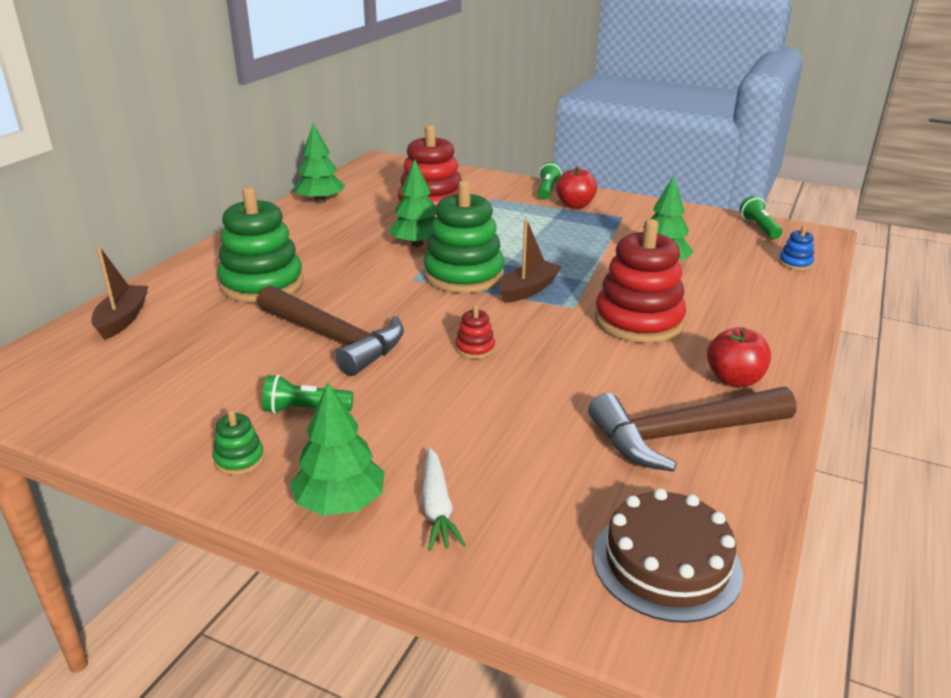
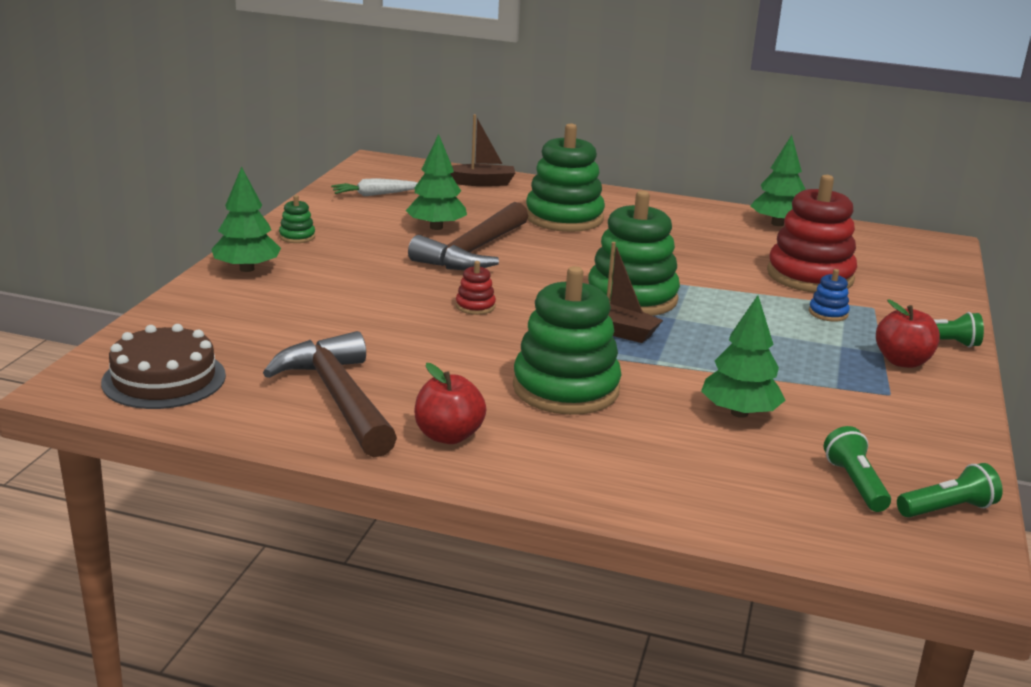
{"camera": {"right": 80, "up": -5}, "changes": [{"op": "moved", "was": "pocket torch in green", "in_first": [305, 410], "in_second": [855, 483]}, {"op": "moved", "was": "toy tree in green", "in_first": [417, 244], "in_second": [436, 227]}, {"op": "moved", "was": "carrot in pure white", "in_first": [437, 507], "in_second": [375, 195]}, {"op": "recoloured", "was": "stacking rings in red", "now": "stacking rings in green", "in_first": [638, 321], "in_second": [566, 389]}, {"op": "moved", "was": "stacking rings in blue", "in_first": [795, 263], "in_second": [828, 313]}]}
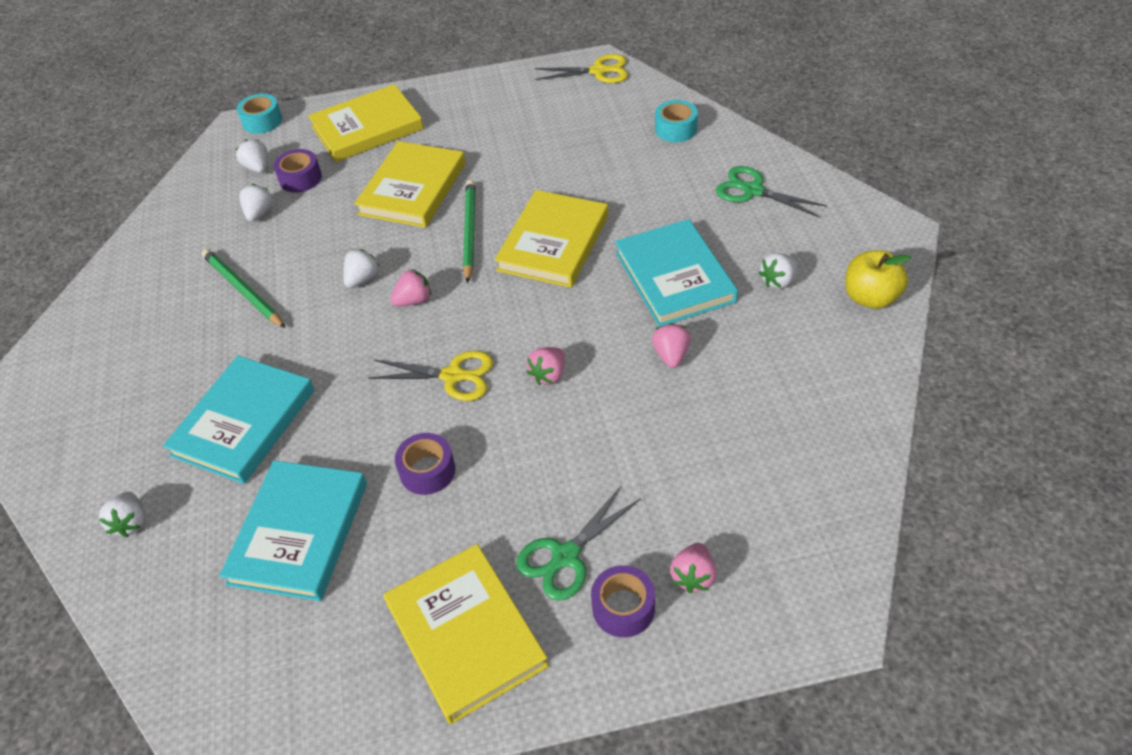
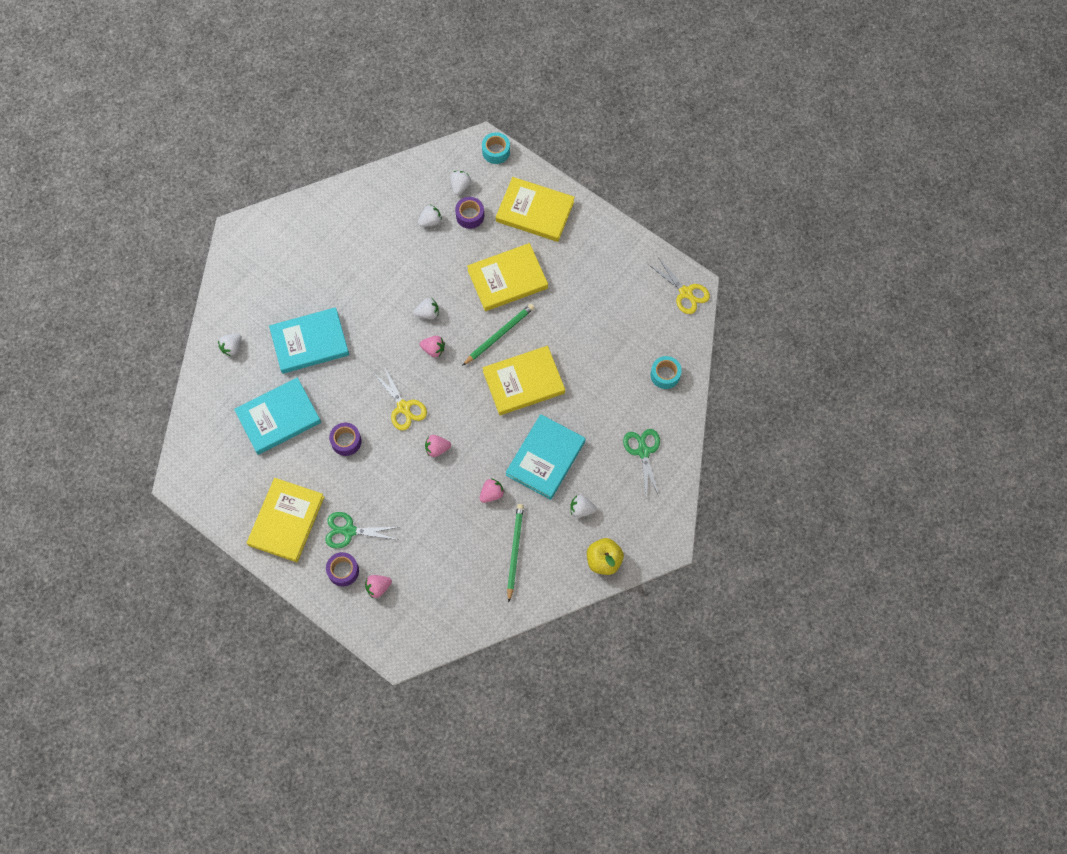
{"camera": {"right": 45, "up": 20}, "changes": [{"op": "moved", "was": "wooden pencil in green", "in_first": [243, 290], "in_second": [514, 551]}]}
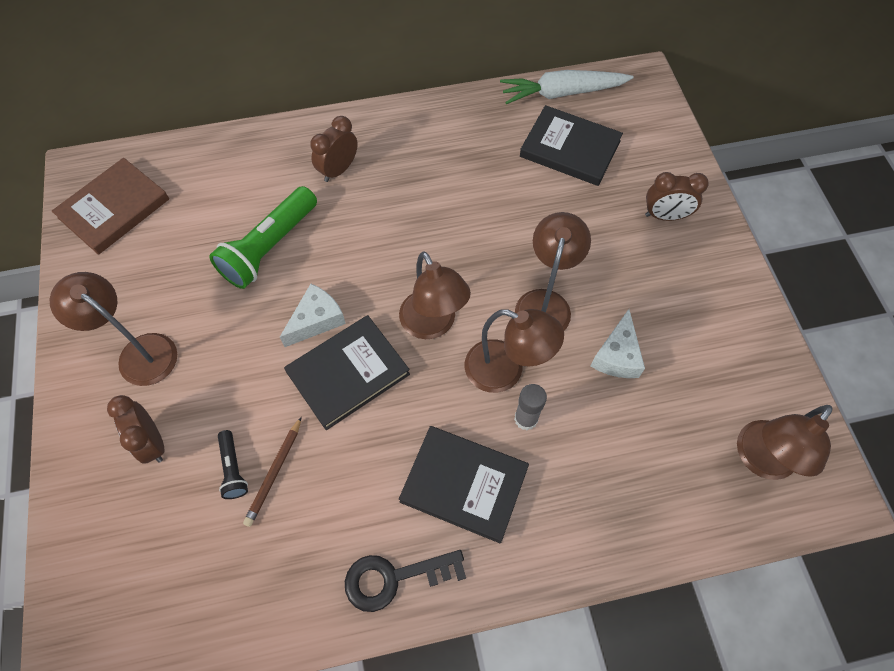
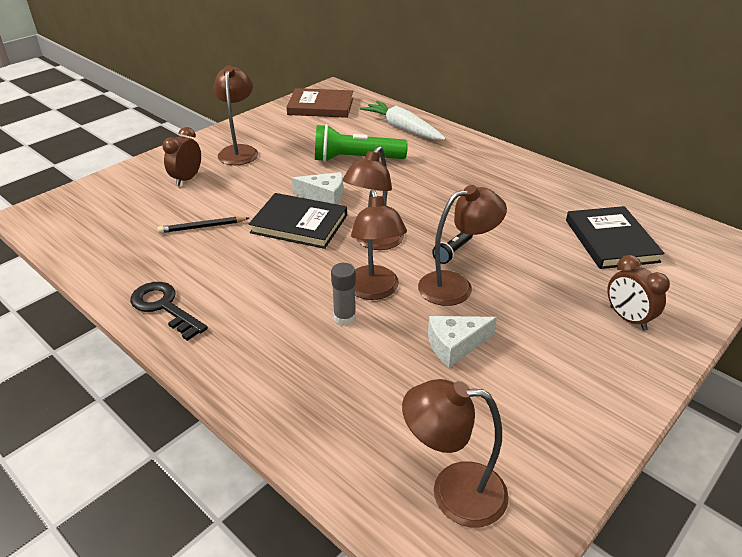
{"camera": {"right": 55, "up": -25}, "changes": [{"op": "moved", "was": "pocket torch in jet-black", "in_first": [233, 469], "in_second": [452, 252]}, {"op": "recoloured", "was": "wooden pencil in brown", "now": "wooden pencil in jet-black", "in_first": [274, 473], "in_second": [202, 227]}, {"op": "removed", "was": "alarm clock in brown", "in_first": [338, 170]}, {"op": "removed", "was": "book in jet-black", "in_first": [464, 484]}, {"op": "moved", "was": "carrot in pure white", "in_first": [562, 93], "in_second": [402, 128]}]}
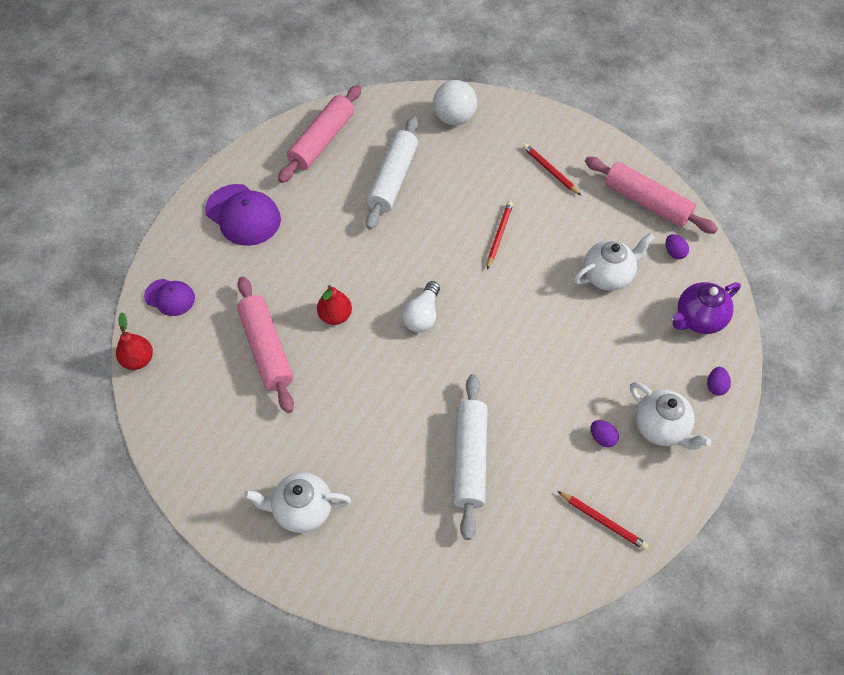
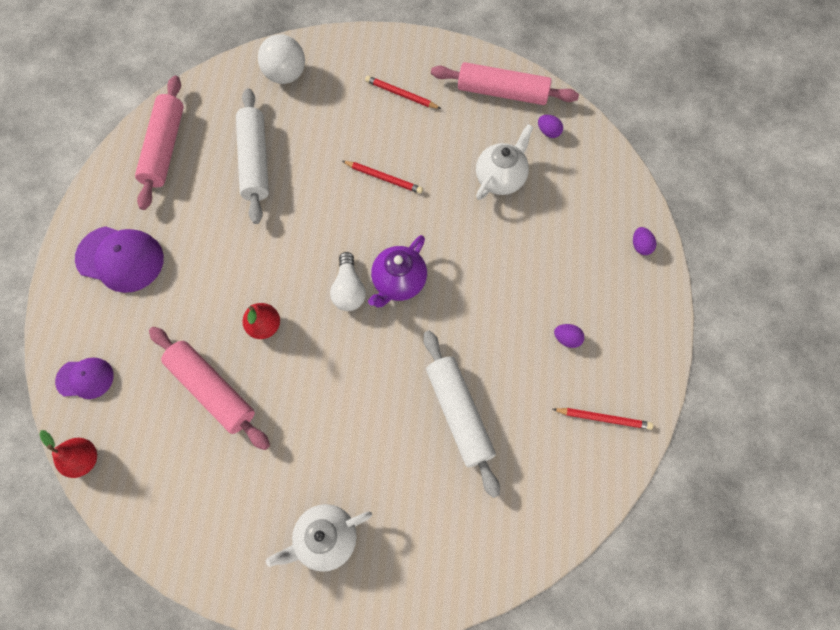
{"camera": {"right": -25, "up": 10}, "changes": [{"op": "turned", "was": "wooden pencil in red", "in_first": [499, 235], "in_second": [384, 178], "clockwise": 120}, {"op": "removed", "was": "tea pot in pure white", "in_first": [661, 428]}, {"op": "moved", "was": "tea pot in violet", "in_first": [698, 319], "in_second": [398, 282]}]}
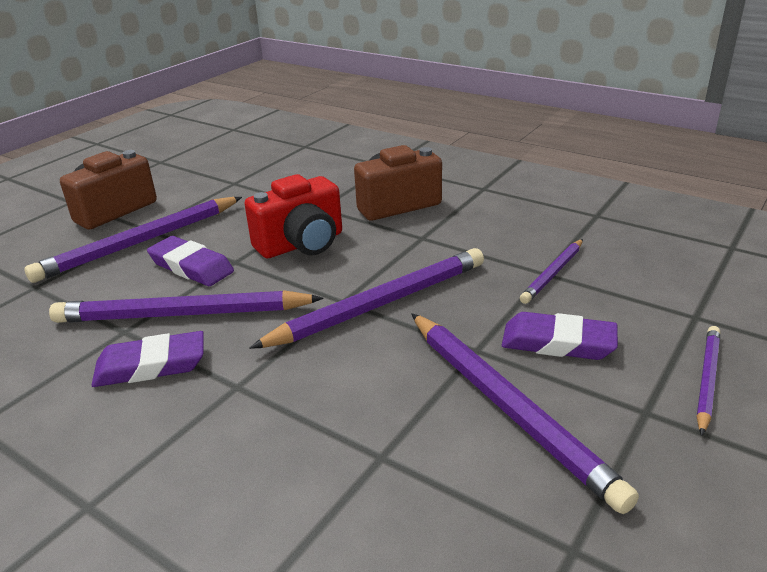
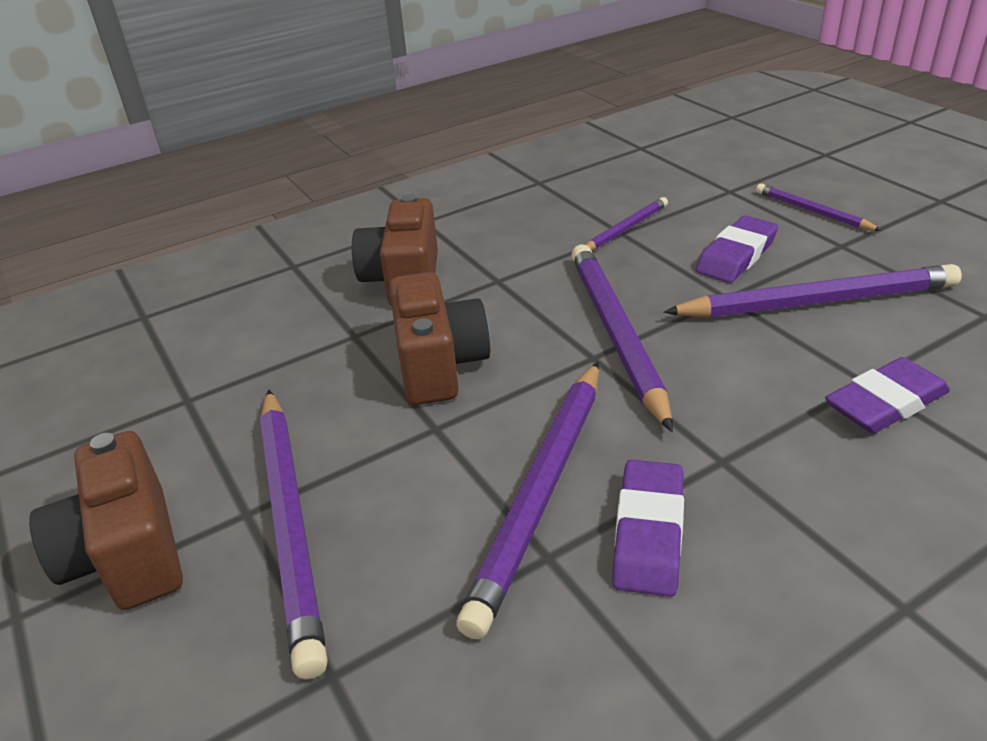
{"camera": {"right": -65, "up": 5}, "changes": [{"op": "moved", "was": "gum eraser in violet", "in_first": [191, 266], "in_second": [885, 402]}, {"op": "recoloured", "was": "compact camera in red", "now": "compact camera in brown", "in_first": [302, 244], "in_second": [439, 365]}, {"op": "turned", "was": "wooden pencil in violet", "in_first": [552, 273], "in_second": [625, 229], "clockwise": -105}]}
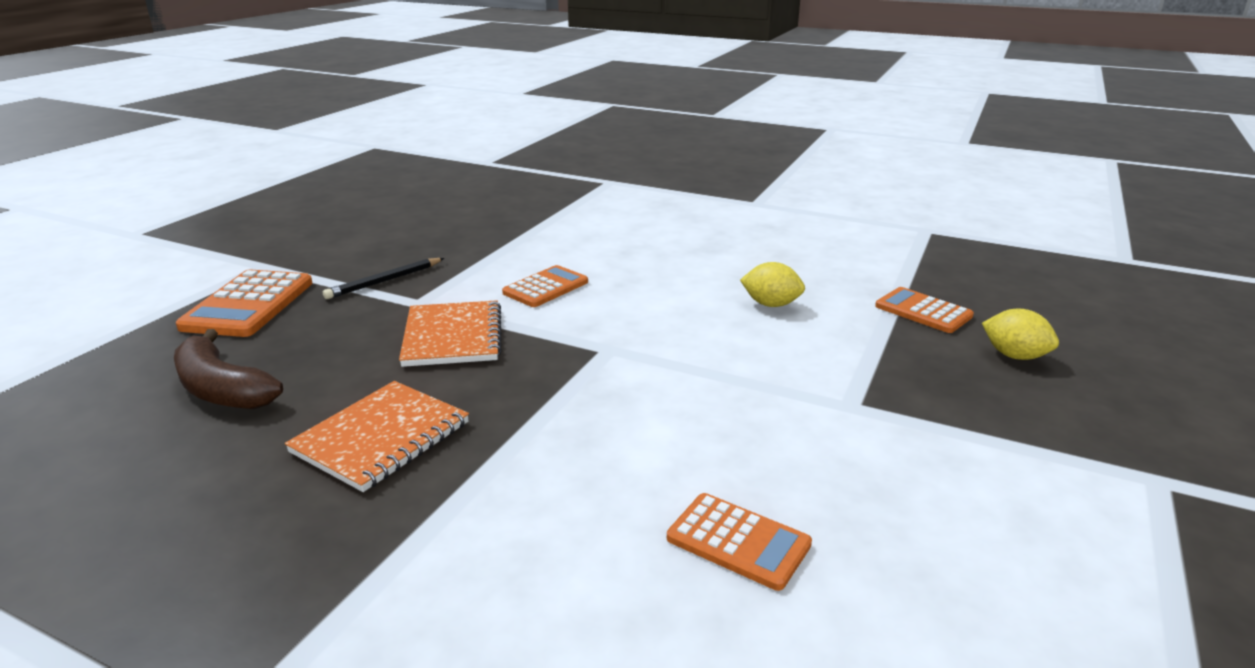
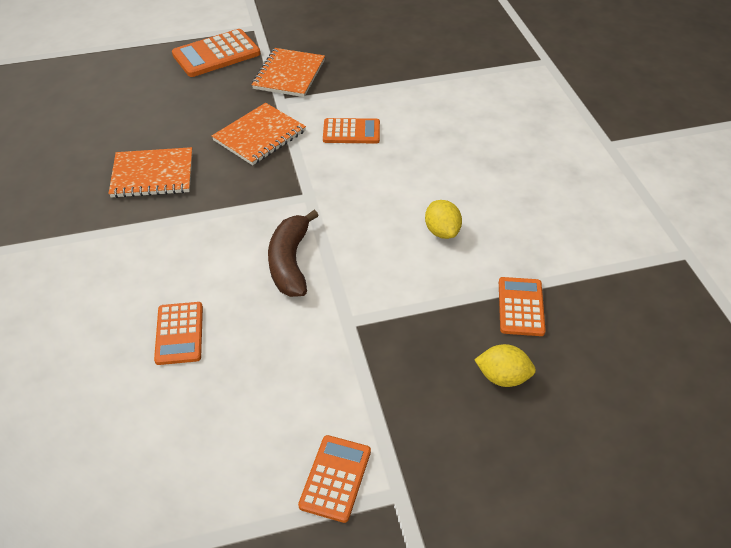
{"camera": {"right": 50, "up": 20}, "changes": [{"op": "moved", "was": "banana in brown", "in_first": [222, 389], "in_second": [290, 262]}, {"op": "replaced", "was": "wooden pencil in jet-black", "now": "exercise book in orange", "in_first": [384, 281], "in_second": [289, 74]}, {"op": "turned", "was": "lemon in golden", "in_first": [1014, 356], "in_second": [502, 377], "clockwise": -75}, {"op": "added", "now": "pocket calculator in orange", "in_second": [335, 478]}]}
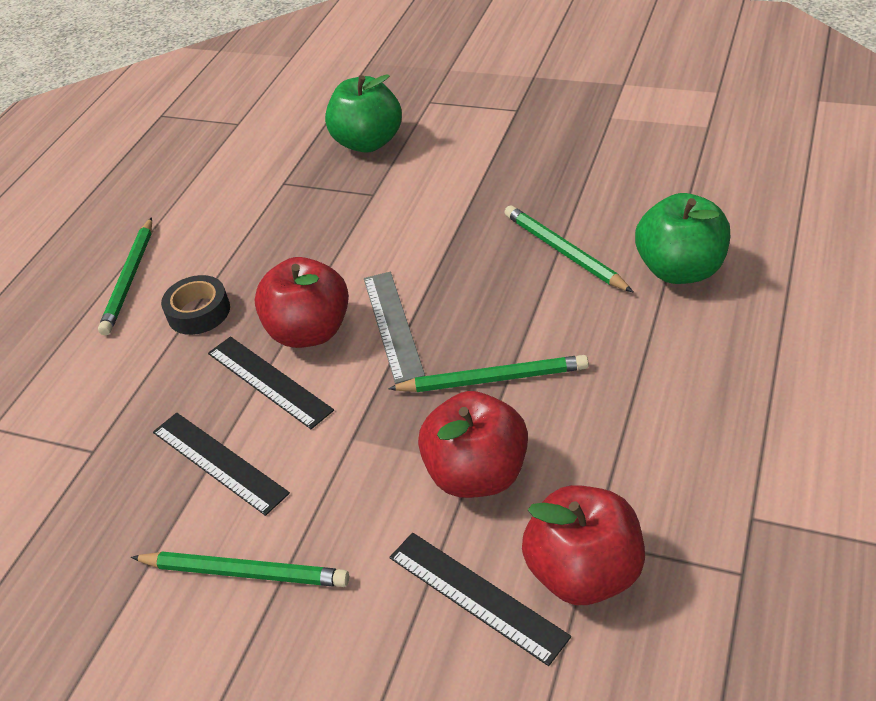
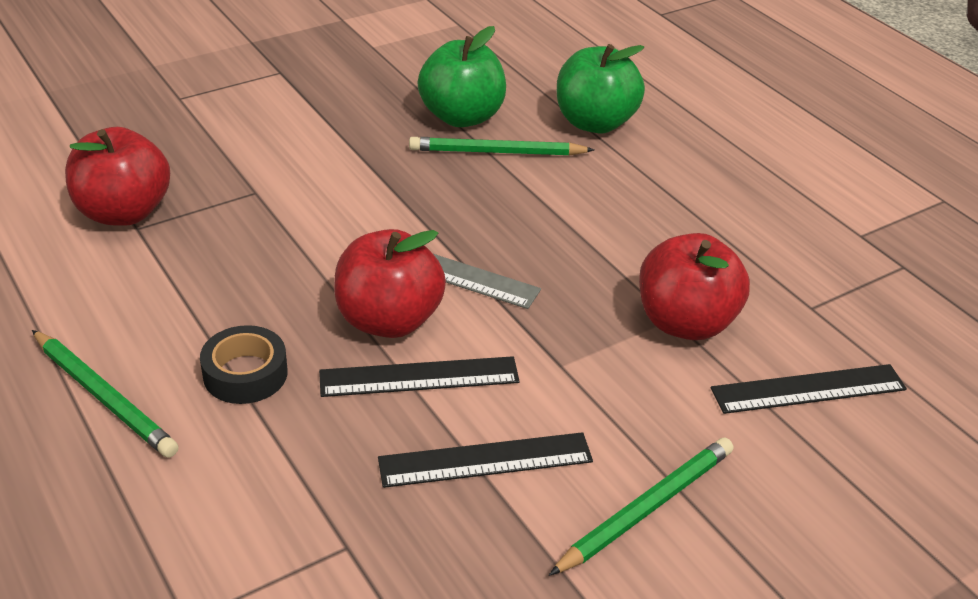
{"camera": {"right": -60, "up": -5}, "changes": [{"op": "moved", "was": "apple fruit in green", "in_first": [368, 142], "in_second": [462, 117]}, {"op": "removed", "was": "wooden pencil in green", "in_first": [492, 379]}, {"op": "moved", "was": "apple fruit in red", "in_first": [584, 572], "in_second": [124, 212]}]}
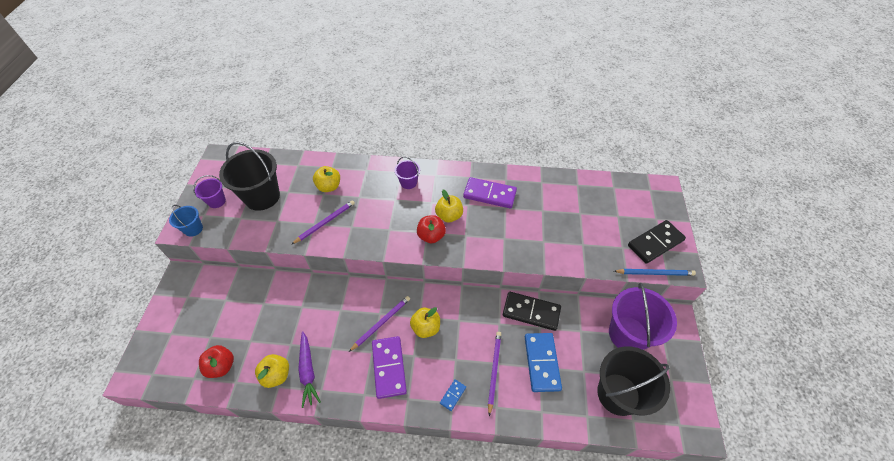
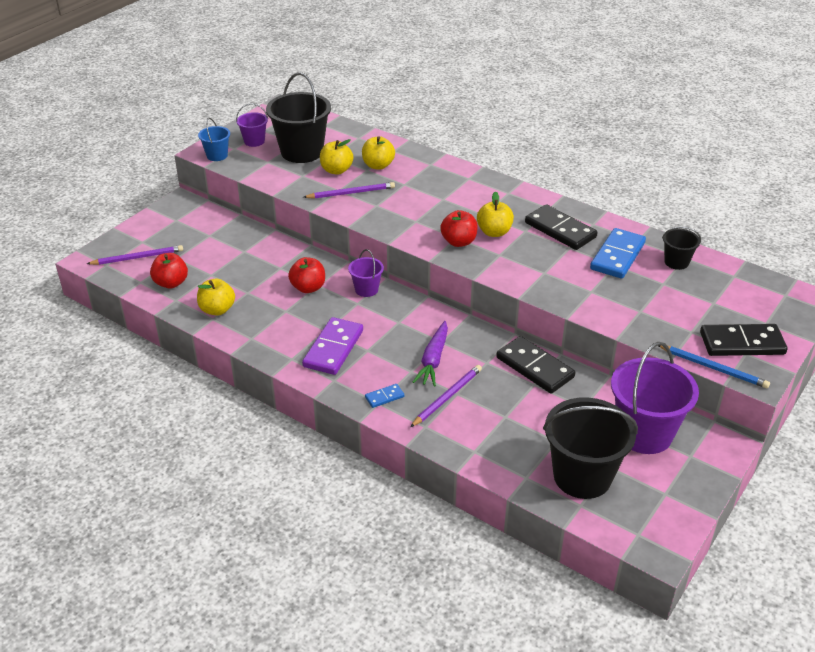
{"camera": {"right": 30, "up": -15}, "changes": [{"op": "moved", "was": "carrot in violet", "in_first": [308, 371], "in_second": [433, 360]}, {"op": "moved", "was": "wooden pencil in violet", "in_first": [381, 323], "in_second": [138, 257]}, {"op": "moved", "was": "sand bucket in violet", "in_first": [408, 182], "in_second": [366, 289]}, {"op": "moved", "was": "apple fruit in golden", "in_first": [426, 328], "in_second": [336, 170]}, {"op": "recoloured", "was": "domino in violet", "now": "domino in jet-black", "in_first": [489, 194], "in_second": [560, 230]}, {"op": "moved", "was": "domino in blue", "in_first": [542, 362], "in_second": [617, 256]}, {"op": "added", "now": "apple fruit in red", "in_second": [308, 288]}, {"op": "added", "now": "sand bucket in jet-black", "in_second": [676, 262]}]}
